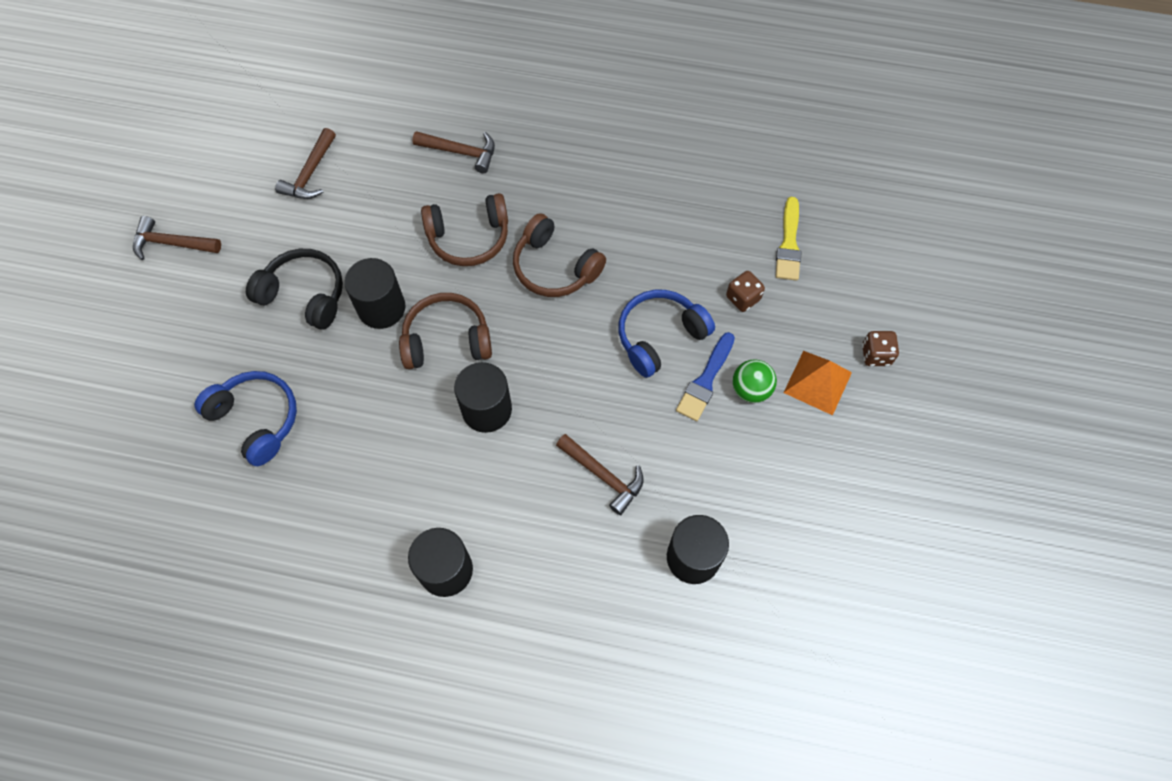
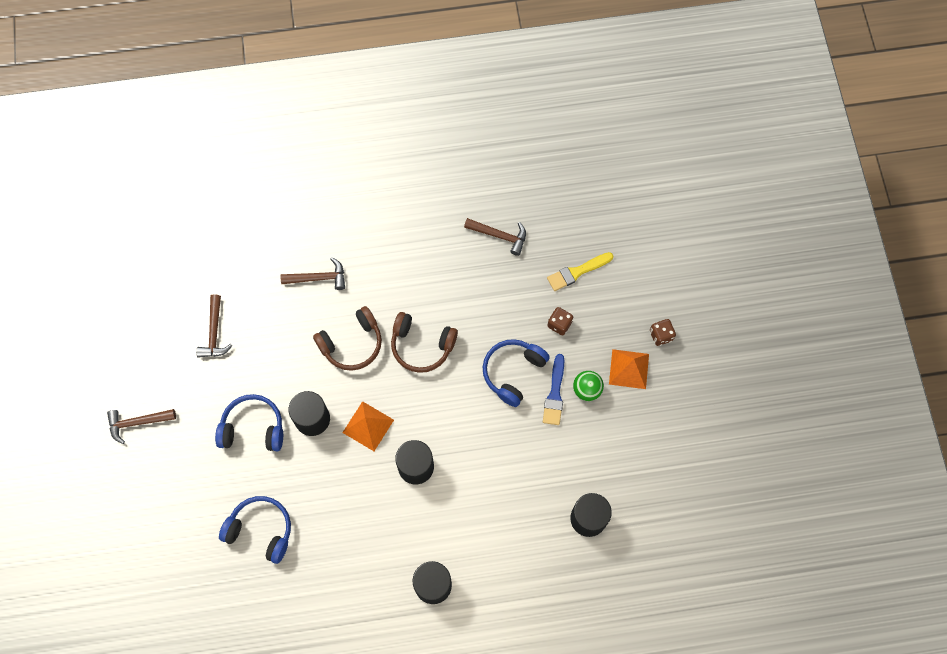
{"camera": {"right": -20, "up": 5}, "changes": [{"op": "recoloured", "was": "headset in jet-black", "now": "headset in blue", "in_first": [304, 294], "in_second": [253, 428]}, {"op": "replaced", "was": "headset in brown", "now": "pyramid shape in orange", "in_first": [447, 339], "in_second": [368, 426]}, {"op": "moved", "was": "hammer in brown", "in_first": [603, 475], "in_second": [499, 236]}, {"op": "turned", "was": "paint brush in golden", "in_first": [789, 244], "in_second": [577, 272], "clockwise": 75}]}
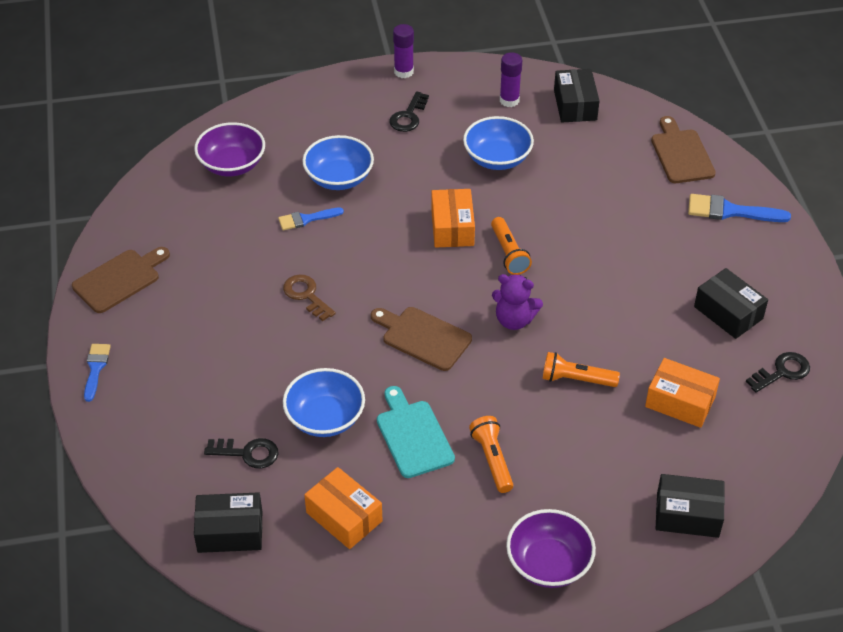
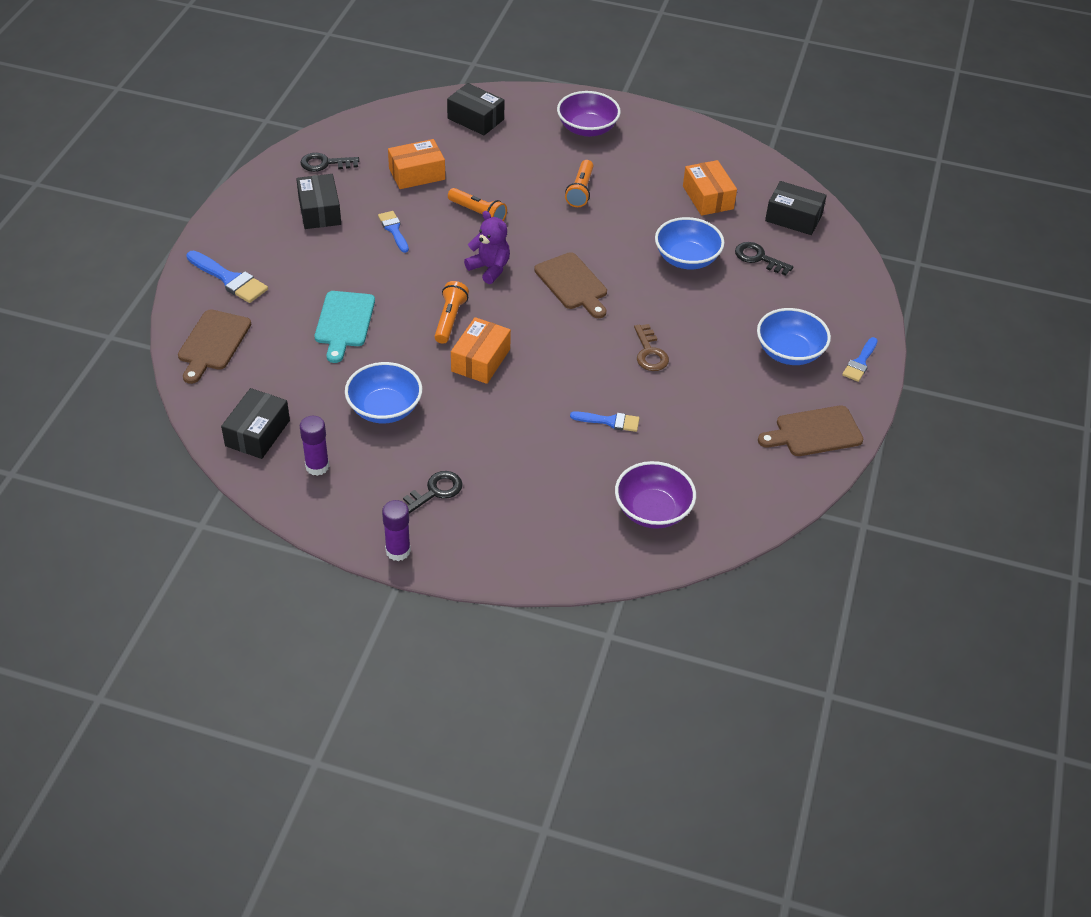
{"camera": {"right": -155, "up": 0}, "changes": [{"op": "moved", "was": "serving bowl in blue", "in_first": [339, 178], "in_second": [789, 352]}, {"op": "moved", "was": "chopping board in teal", "in_first": [413, 435], "in_second": [344, 322]}, {"op": "turned", "was": "box in orange", "in_first": [680, 402], "in_second": [417, 174], "clockwise": -75}, {"op": "added", "now": "paint brush in blue", "in_second": [394, 230]}]}
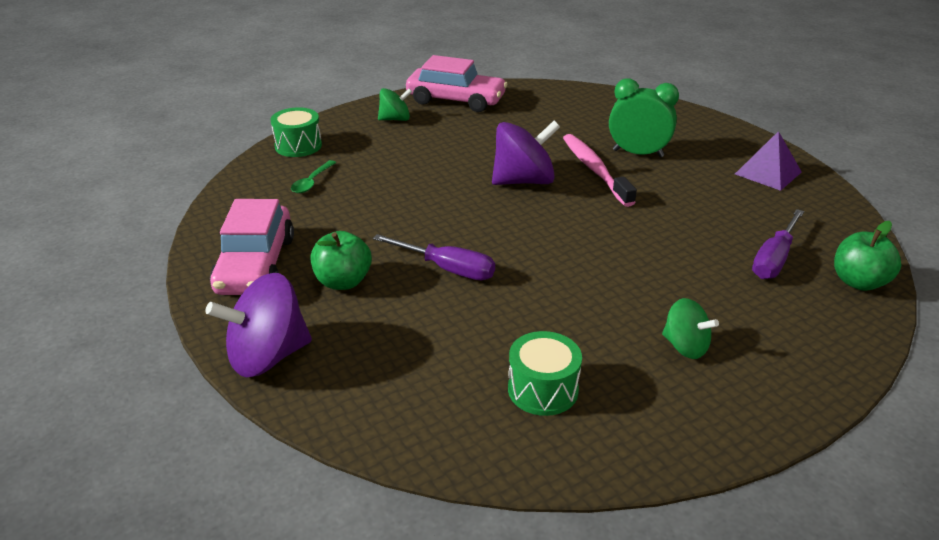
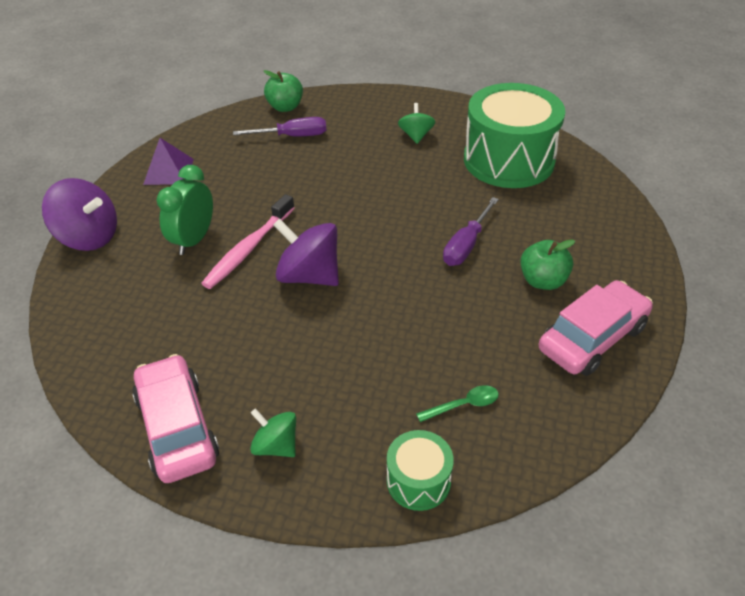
{"camera": {"right": -130, "up": 10}, "changes": [{"op": "moved", "was": "spinning top in violet", "in_first": [267, 356], "in_second": [89, 237]}, {"op": "turned", "was": "hand screwdriver in violet", "in_first": [447, 269], "in_second": [466, 245], "clockwise": -135}, {"op": "resized", "was": "drum in green", "in_first": [543, 389], "in_second": [508, 160], "ratio": 2.13}, {"op": "turned", "was": "alarm clock in green", "in_first": [638, 153], "in_second": [194, 240], "clockwise": 45}]}
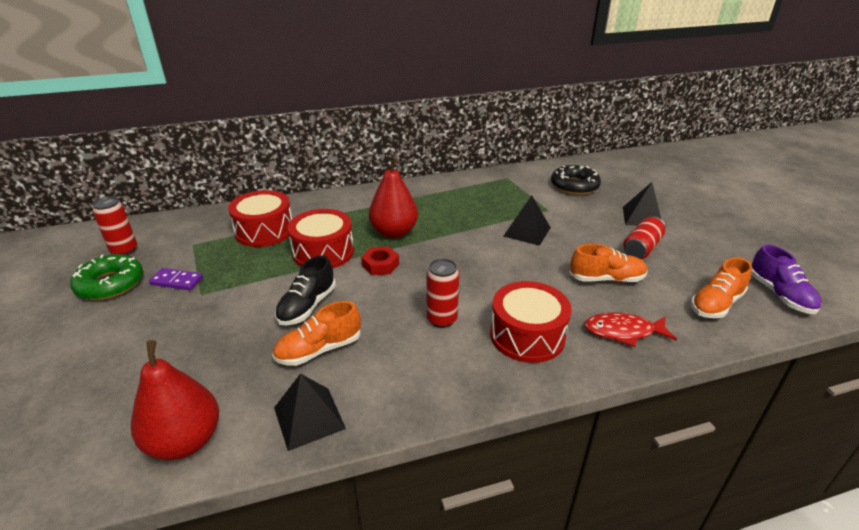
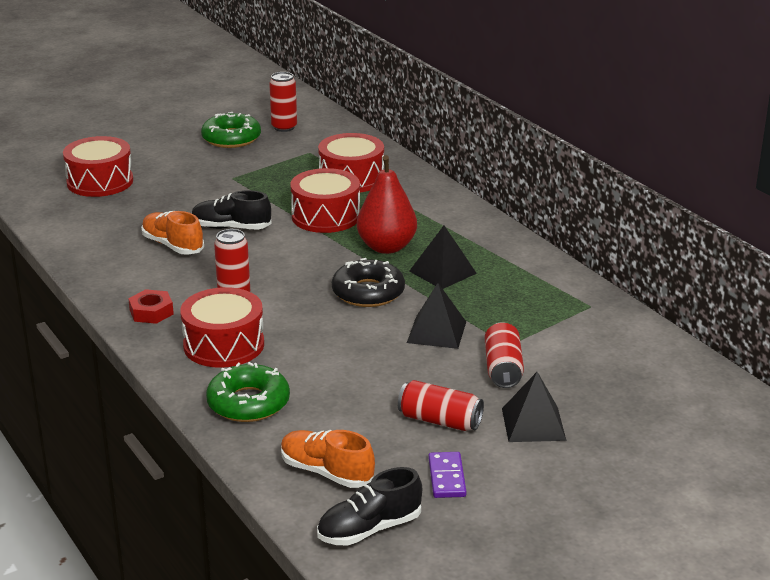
{"camera": {"right": 75, "up": -5}, "changes": [{"op": "removed", "was": "toy pear in red", "in_first": [185, 441]}, {"op": "moved", "was": "domino in violet", "in_first": [176, 281], "in_second": [446, 477]}, {"op": "moved", "was": "pyramid shape in jet-black", "in_first": [309, 417], "in_second": [443, 272]}, {"op": "moved", "was": "hex nut in red", "in_first": [380, 265], "in_second": [151, 312]}, {"op": "moved", "was": "glazed donut in jet-black", "in_first": [574, 186], "in_second": [368, 292]}, {"op": "removed", "was": "shoe in orange", "in_first": [606, 279]}, {"op": "replaced", "was": "toy fish in red", "now": "glazed donut in green", "in_first": [623, 332], "in_second": [248, 403]}, {"op": "recoloured", "was": "shoe in violet", "now": "shoe in jet-black", "in_first": [779, 295], "in_second": [369, 529]}, {"op": "added", "now": "drum in red", "in_second": [100, 182]}, {"op": "added", "now": "can in red", "in_second": [503, 369]}]}
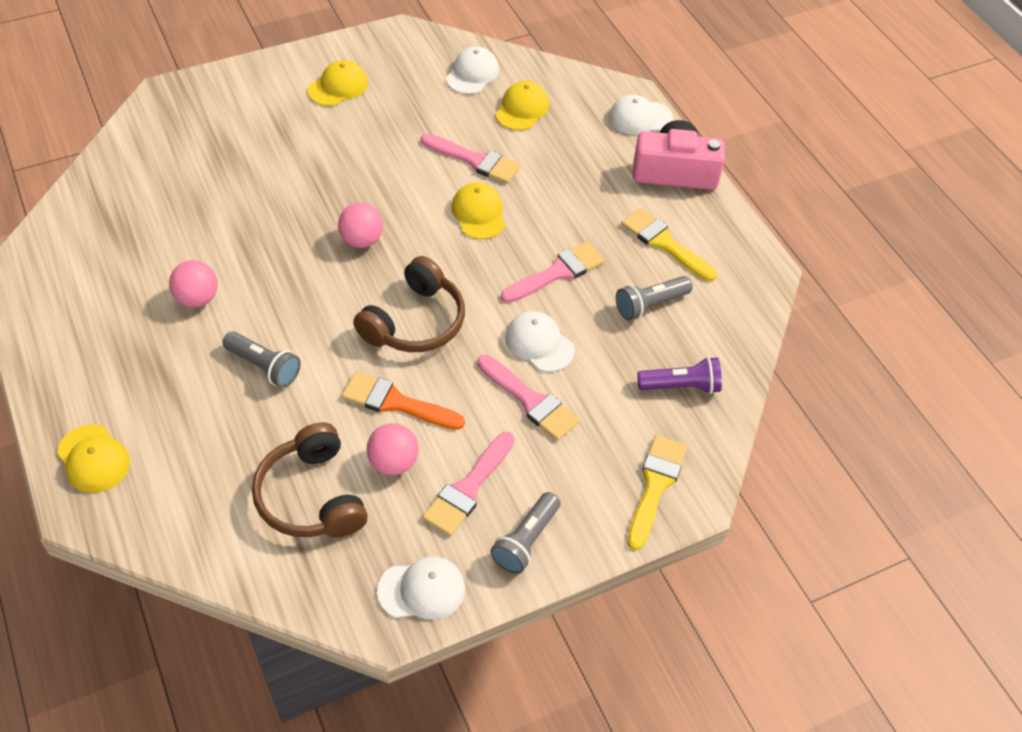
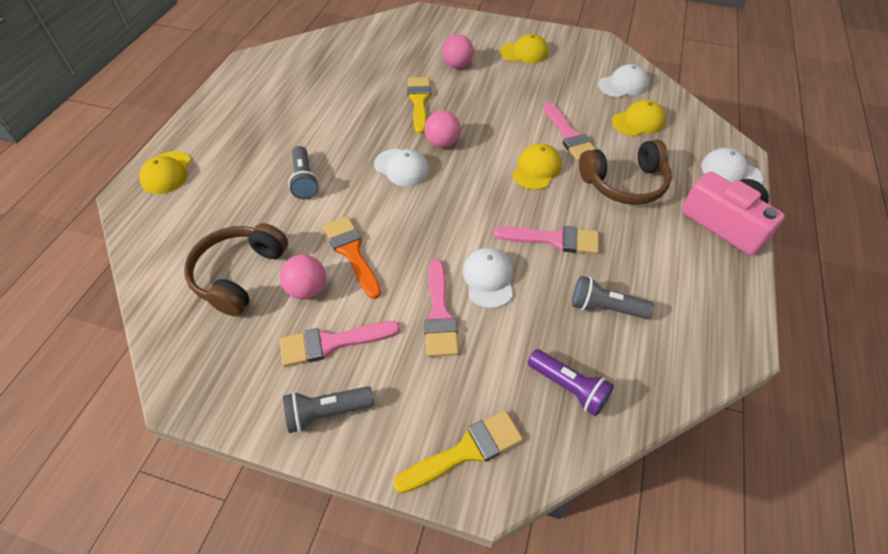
{"camera": {"right": 45, "up": 0}, "changes": [{"op": "moved", "was": "sphere in pink", "in_first": [197, 298], "in_second": [457, 65]}, {"op": "moved", "was": "headset in brown", "in_first": [415, 322], "in_second": [624, 183]}, {"op": "moved", "was": "baseball cap in pure white", "in_first": [422, 590], "in_second": [402, 168]}, {"op": "moved", "was": "paint brush in golden", "in_first": [664, 243], "in_second": [419, 101]}]}
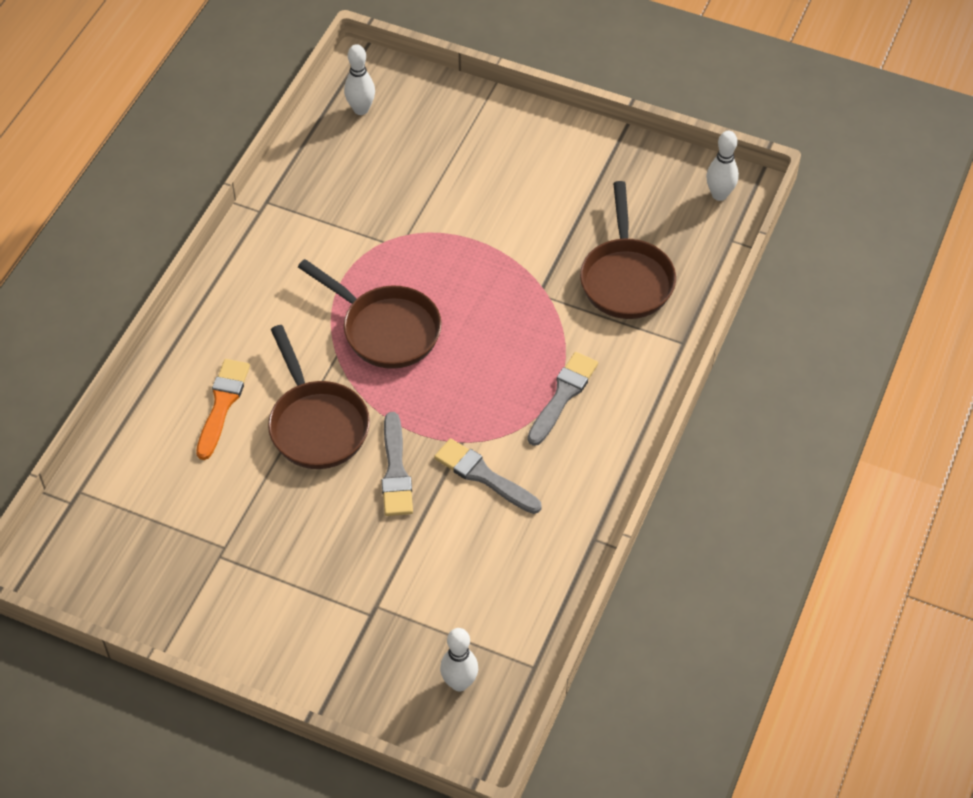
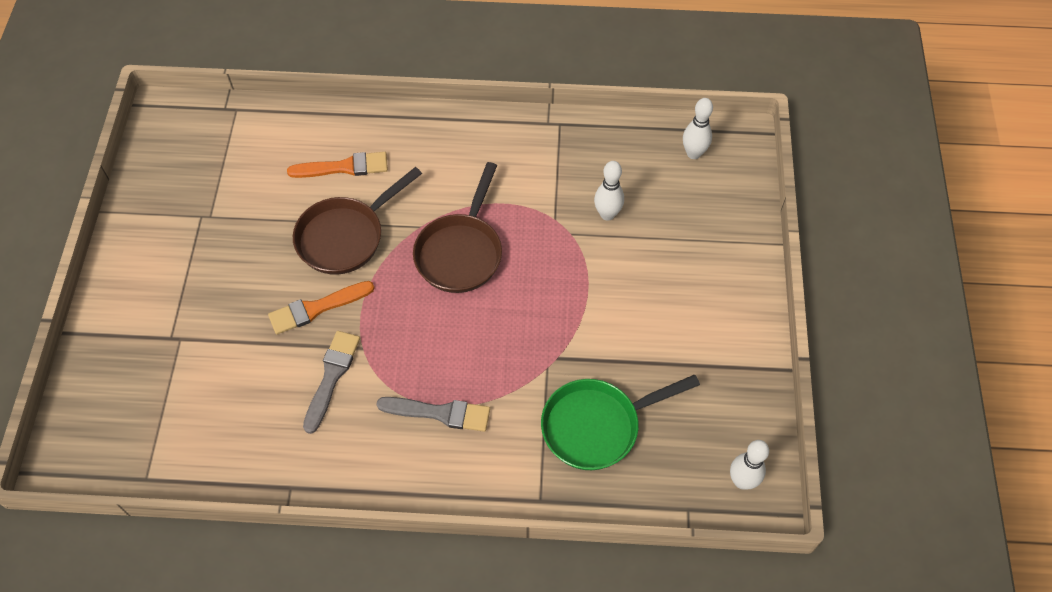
{"camera": {"right": 70, "up": 5}, "changes": [{"op": "recoloured", "was": "paint brush in gray", "now": "paint brush in orange", "in_first": [395, 471], "in_second": [316, 308]}, {"op": "moved", "was": "bowling pin in pure white", "in_first": [459, 683], "in_second": [607, 214]}, {"op": "recoloured", "was": "pan in brown", "now": "pan in green", "in_first": [626, 278], "in_second": [597, 426]}]}
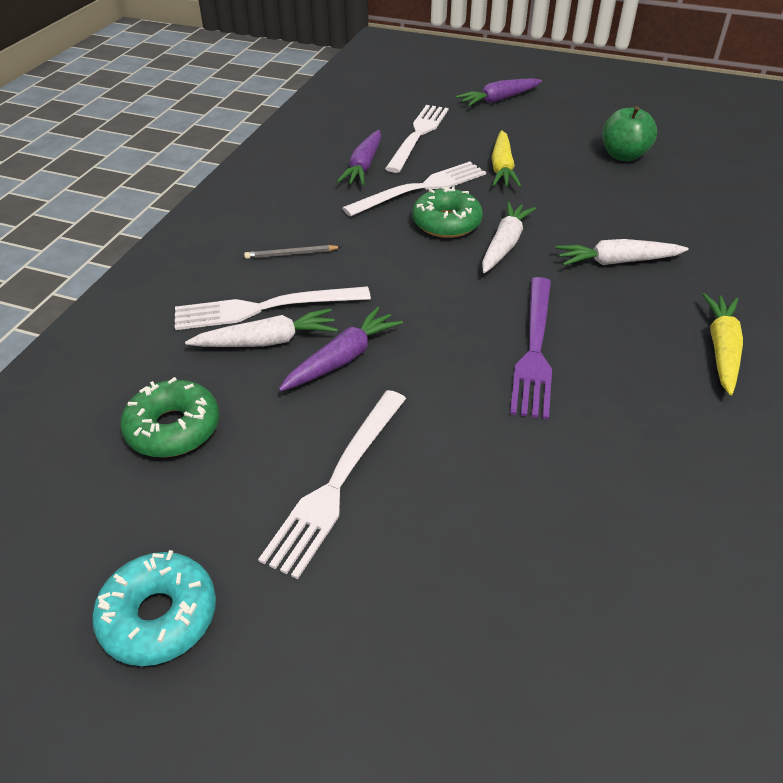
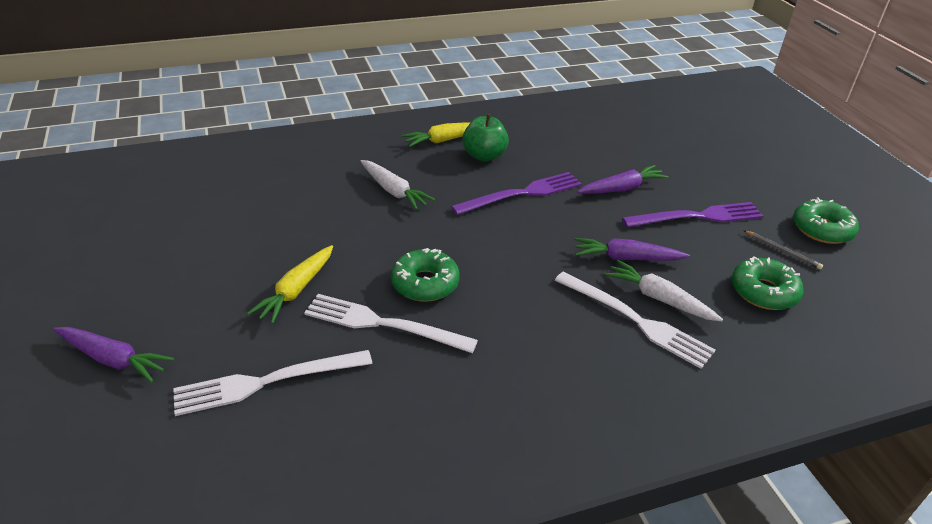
{"camera": {"right": -130, "up": -5}, "changes": [{"op": "recoloured", "was": "glazed donut in teal", "now": "glazed donut in green", "in_first": [159, 616], "in_second": [822, 229]}, {"op": "moved", "was": "wooden pencil in gray", "in_first": [291, 254], "in_second": [782, 251]}, {"op": "recoloured", "was": "dinner fork in pure white", "now": "dinner fork in violet", "in_first": [337, 483], "in_second": [697, 217]}, {"op": "moved", "was": "carrot in violet", "in_first": [364, 166], "in_second": [622, 188]}, {"op": "removed", "was": "carrot in pure white", "in_first": [504, 244]}, {"op": "turned", "was": "carrot in golden", "in_first": [502, 168], "in_second": [296, 290], "clockwise": 150}, {"op": "moved", "was": "apple fruit in green", "in_first": [623, 156], "in_second": [484, 156]}]}
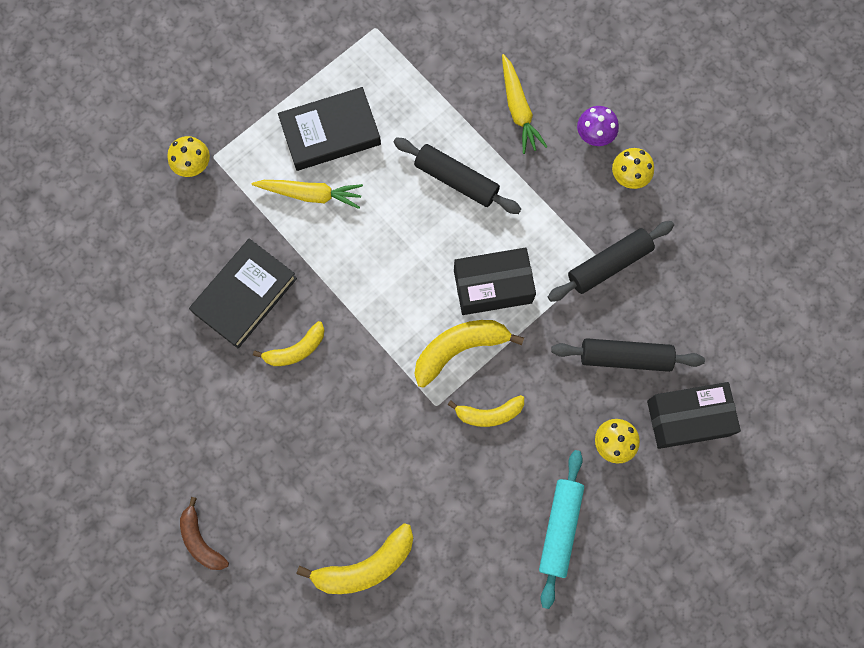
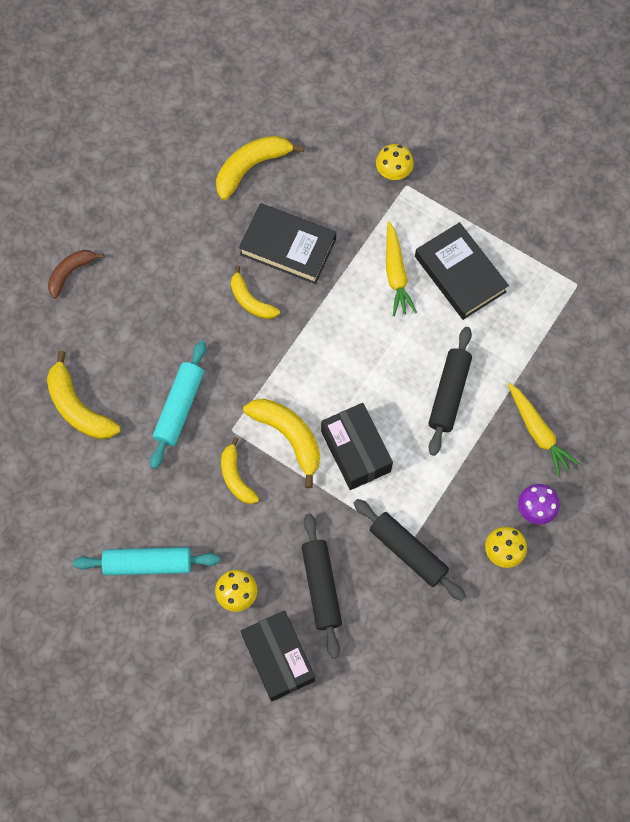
{"camera": {"right": 75, "up": -5}, "changes": [{"op": "turned", "was": "carrot in golden", "in_first": [518, 109], "in_second": [538, 432], "clockwise": -90}, {"op": "added", "now": "dough roller in teal", "in_second": [179, 407]}, {"op": "added", "now": "banana in golden", "in_second": [251, 168]}]}
